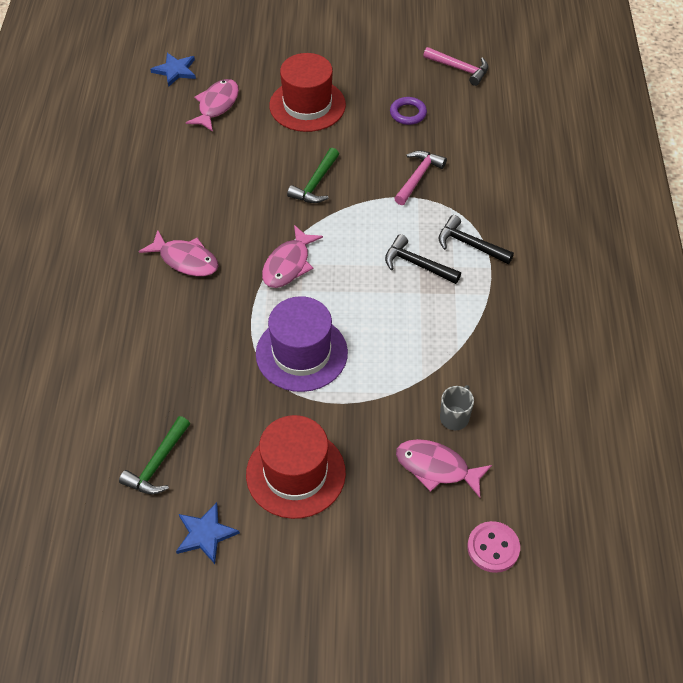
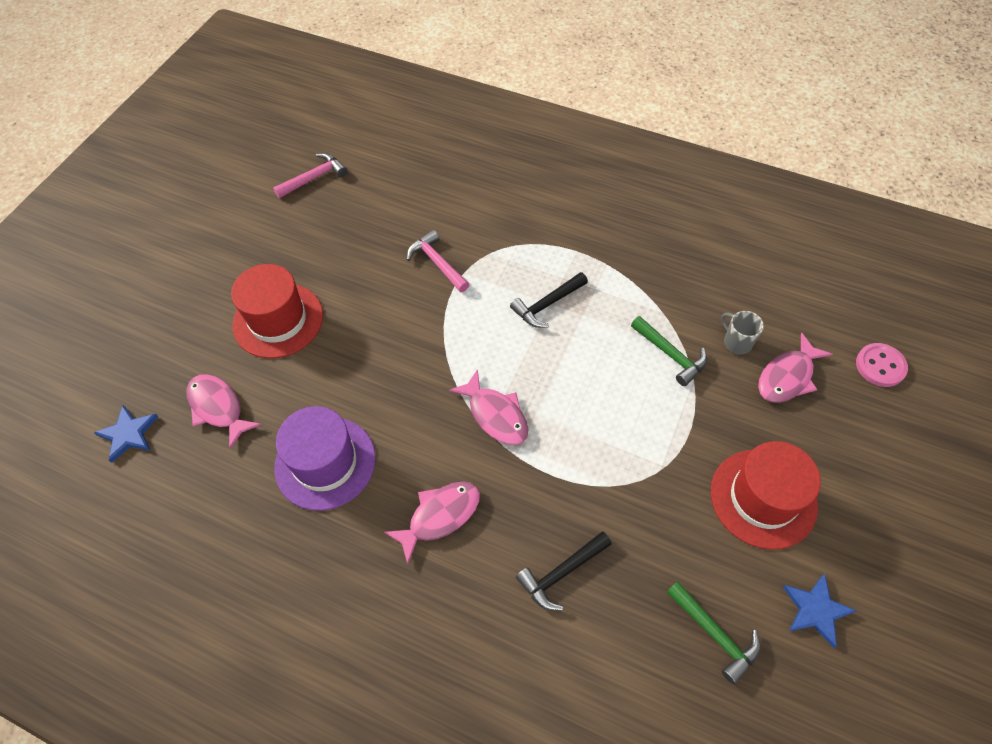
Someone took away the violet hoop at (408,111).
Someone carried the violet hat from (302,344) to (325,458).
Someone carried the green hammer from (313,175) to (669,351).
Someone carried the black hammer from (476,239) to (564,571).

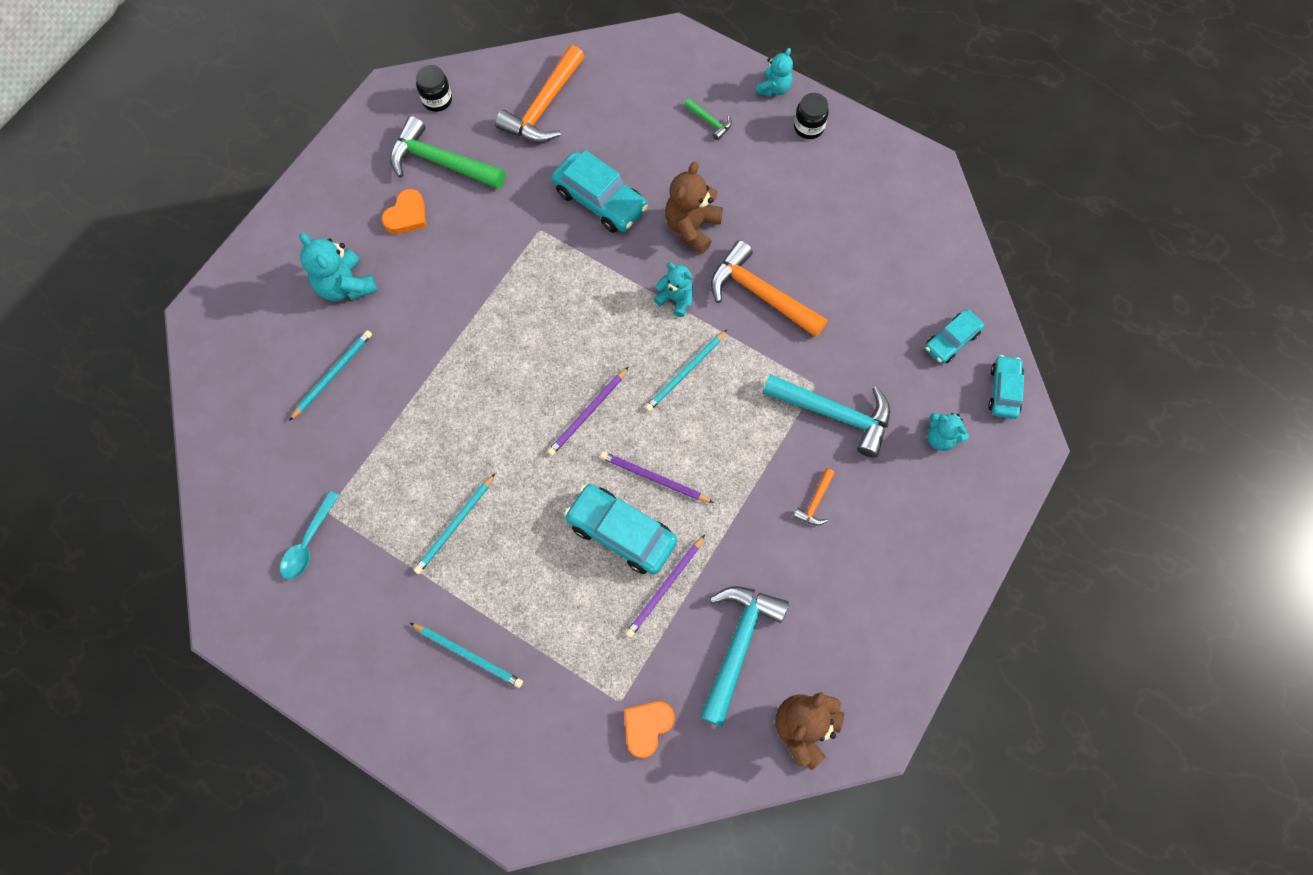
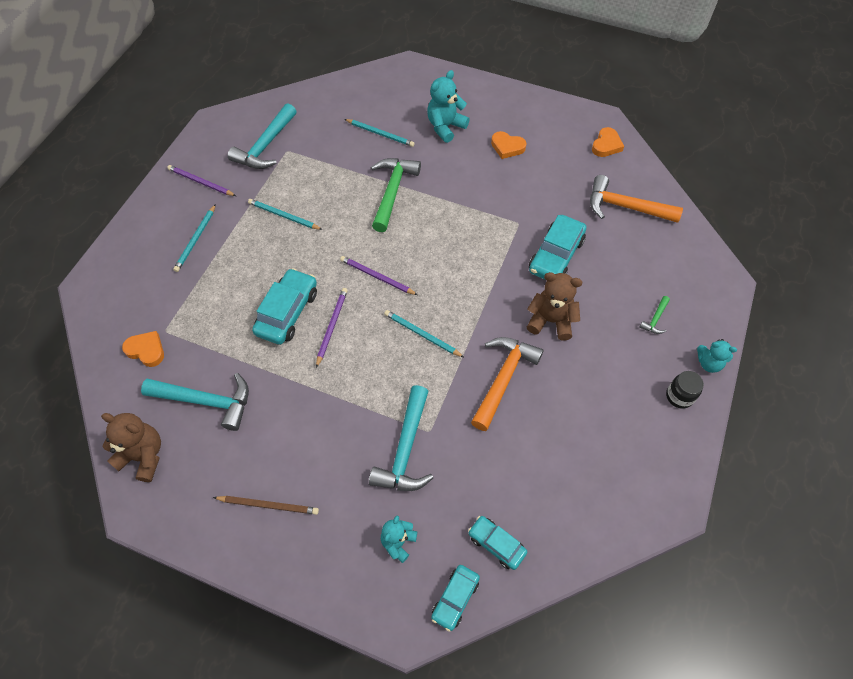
Someone took away the aqua stuffed bear at (673,290).
Someone took away the bright orange hammer at (814,496).
Someone put down the dark brown pencil at (266,505).
Someone carried the green hammer from (447,152) to (396,195).
Someone carried the violet pencil from (665,586) to (201,180).
Someone swapped the aqua teaspoon at (309,535) for the aqua hammer at (262,136).
Someone swapped the black jar at (434,88) for the bright orange heart at (608,142).
Someone rotated the aqua toy car at (1006,387) by 120 degrees clockwise.

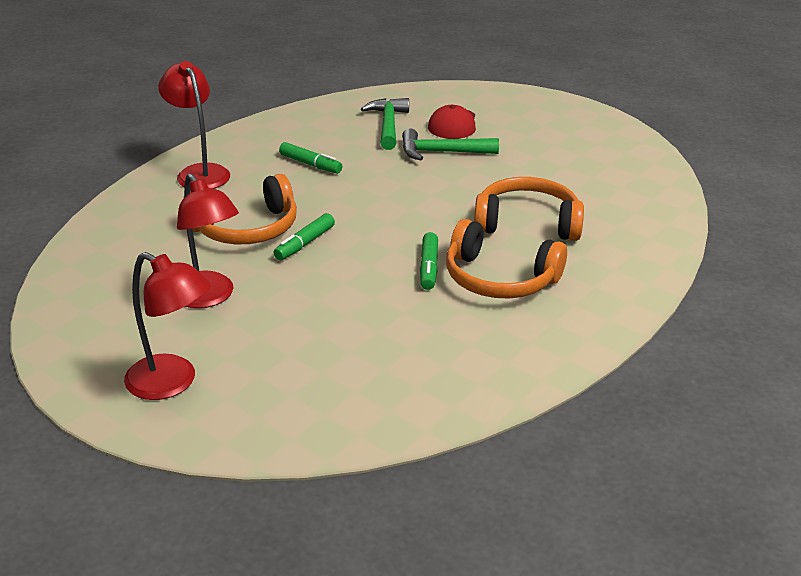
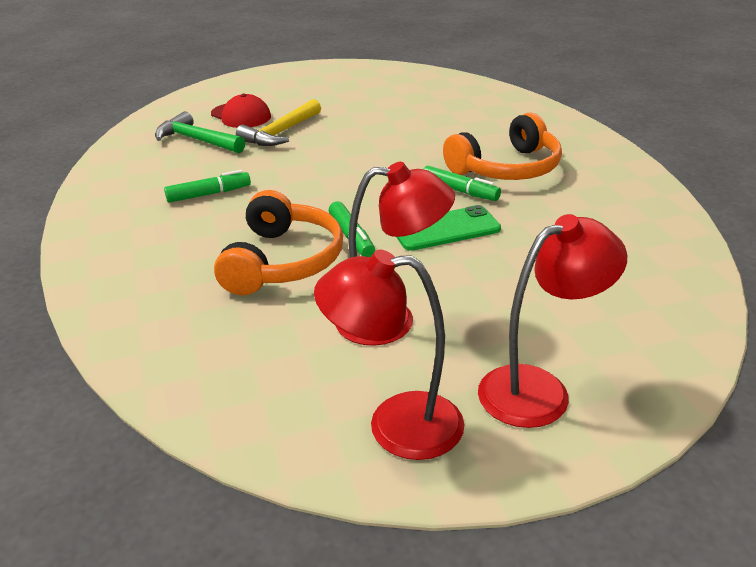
Someone took away the bright orange over-ear headphones at (529,209).
Someone put down the green smartphone at (448,228).
Someone carried the scarlet lamp from (194,125) to (389,354).
Someone repainted the green hammer at (450,144), which became the golden hammer at (278,122).

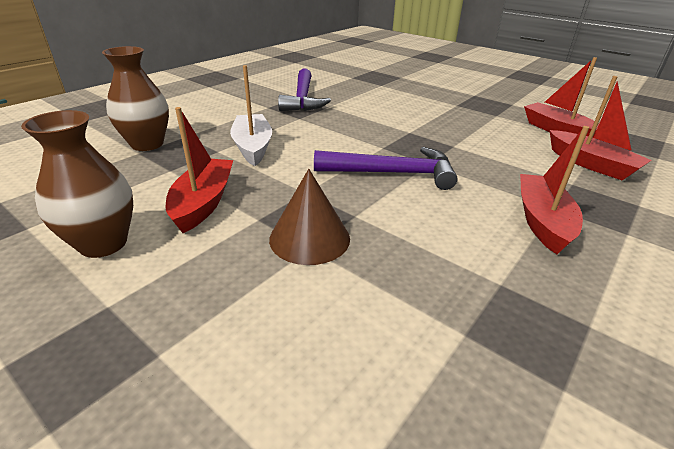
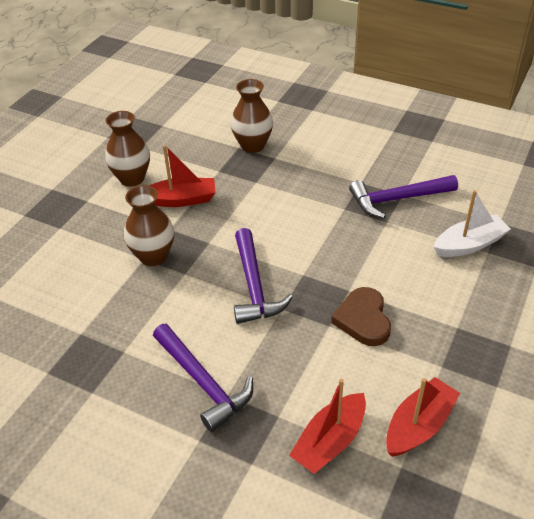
Someone put down the dark brown heart at (361,316).
Someone carried the white sailboat from (251,115) to (472,223).
Someone swapped the dark brown cone at (309,217) for the dark brown vase at (149,225).
Someone swapped the scarlet sailboat at (554,190) for the violet hammer at (203,378).

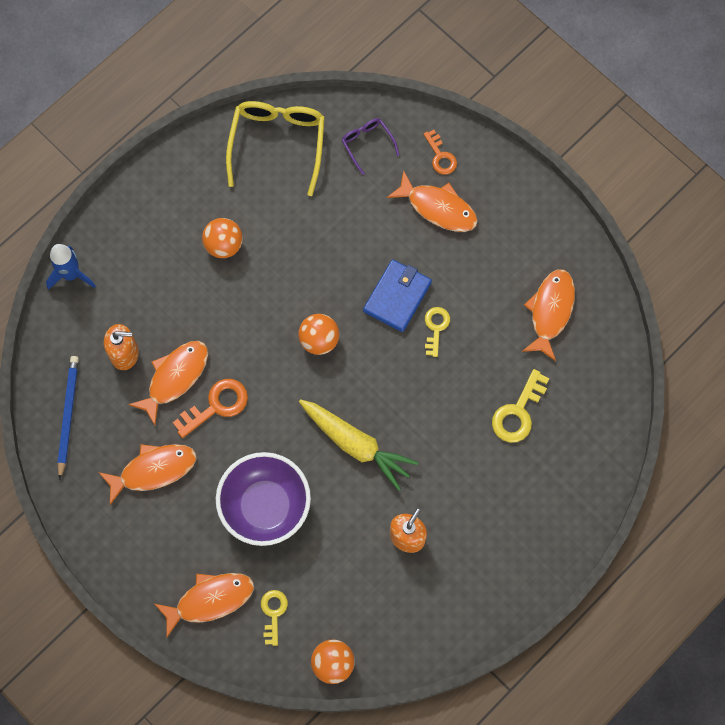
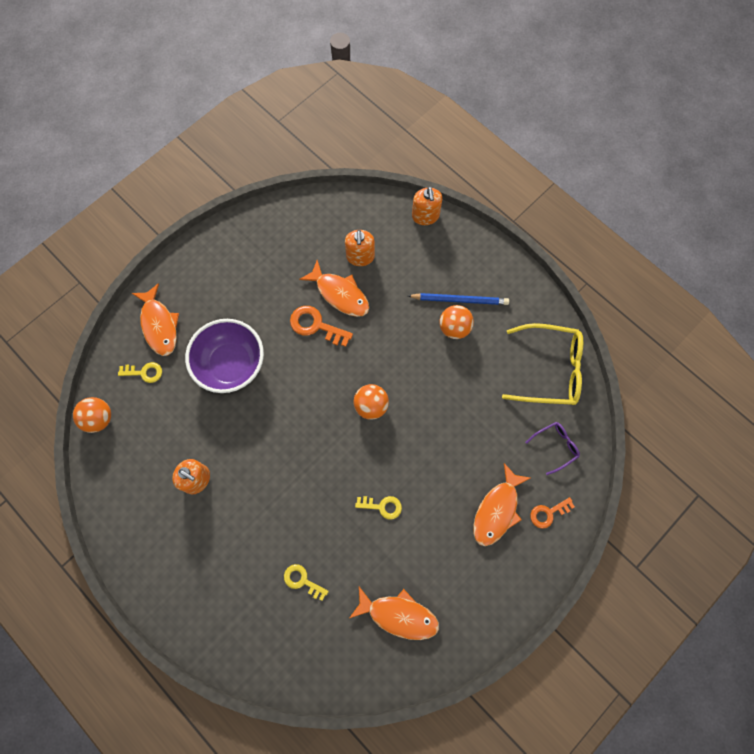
Someone took away the bright orange fish figure at (147,474).
Someone took away the golden toy carrot at (359,445).
Someone took away the royal blue billfold at (397,295).
Someone carried the royal blue pencil from (68,418) to (458,299).
Someone swapped the royal blue spaceship at (71,267) for the bright orange soap dispenser at (427,206).
Someone rotated the bright orange latchkey at (210,408) by 150 degrees clockwise.
Someone scaled the golden latchkey at (520,406) by 0.66.

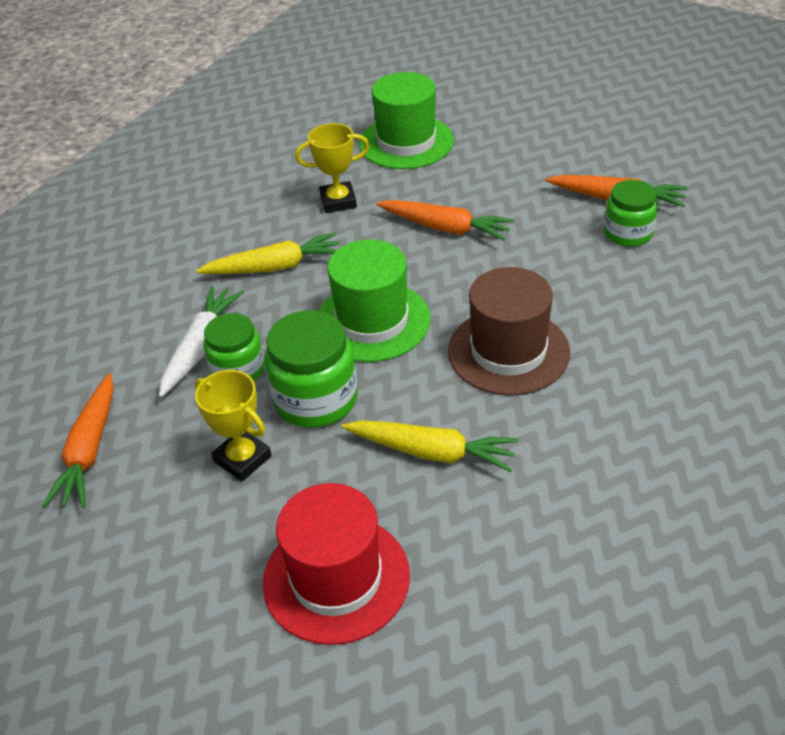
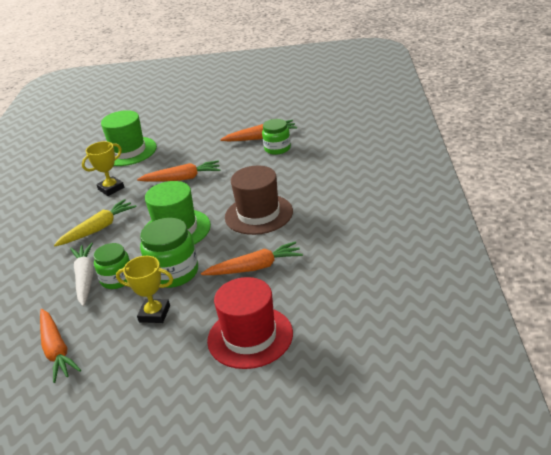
Someone repainted the golden toy carrot at (430,446), which became the bright orange toy carrot at (252,258).

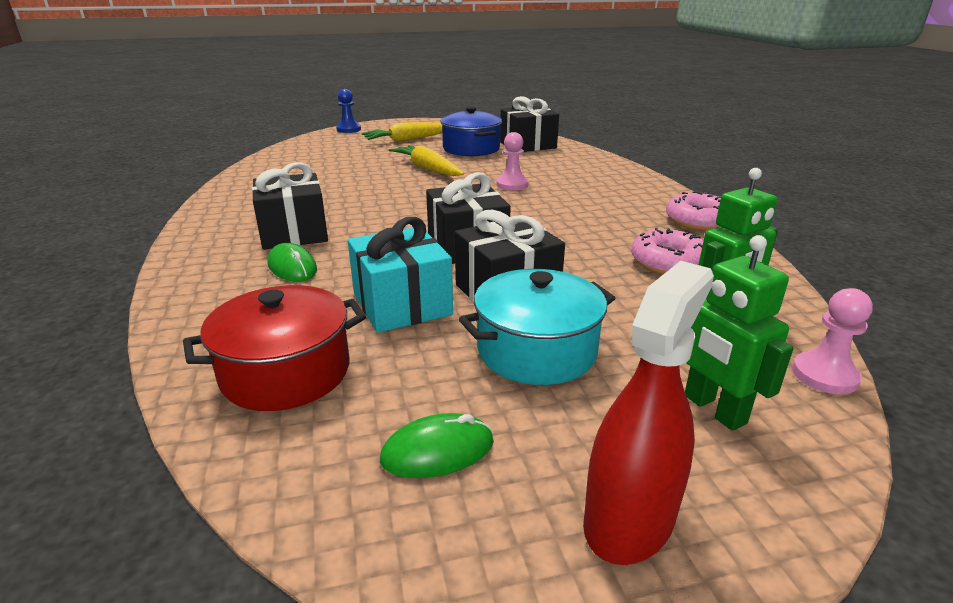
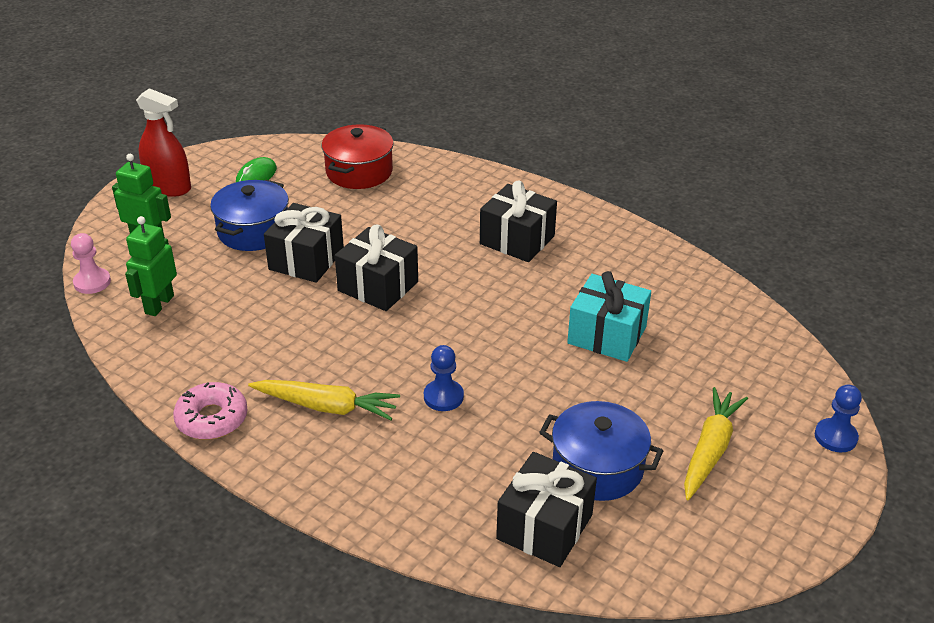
Someone took away the green mouse at (292,262).
Someone took away the rosy doughnut at (667,250).
Someone carried the aqua wrapped gift from (400,275) to (609,316).
Someone carried the golden toy carrot from (426,160) to (324,400).
Someone repainted the aqua cooking pot at (537,327), which became the royal blue cooking pot at (249,215).
Someone repainted the rosy pawn at (512,161), which became the royal blue pawn at (444,378).
Someone rotated the scarlet spray bottle at (648,413) by 60 degrees counterclockwise.

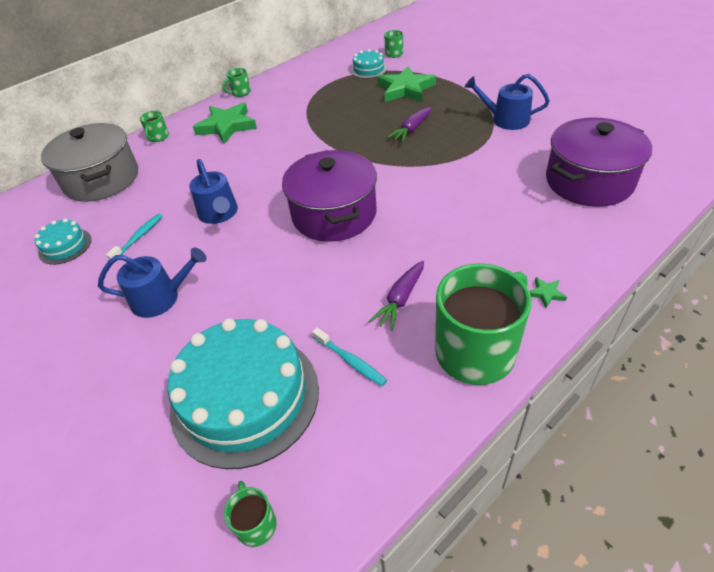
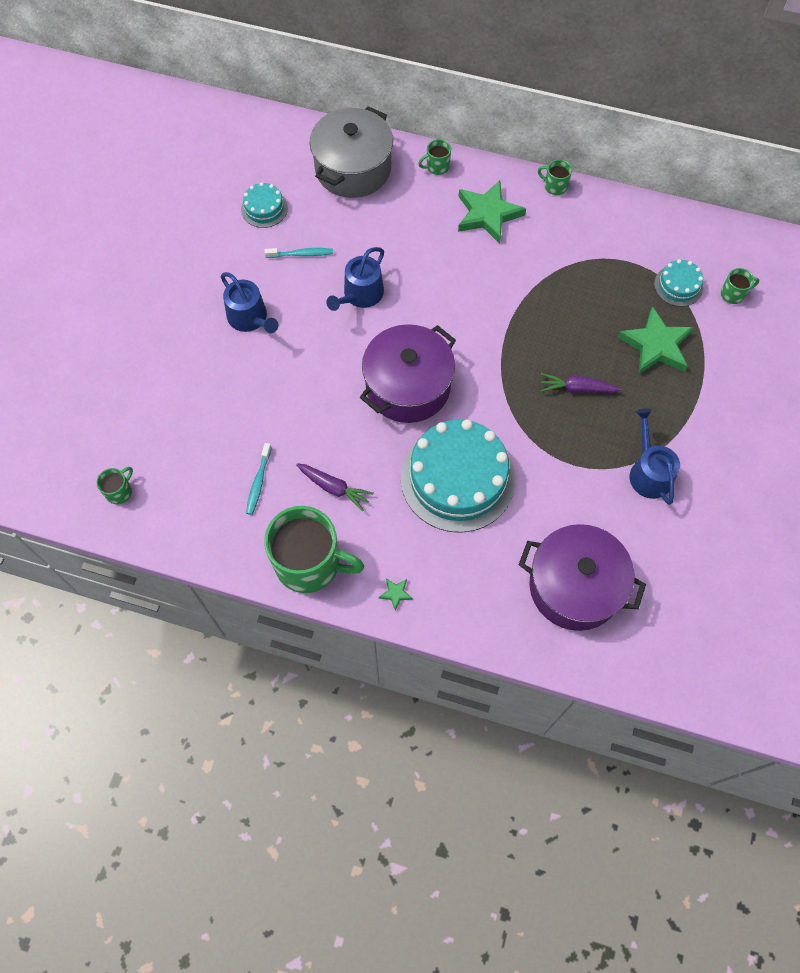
Someone carried the aqua gateau from (243,393) to (458,476).
Someone rotated the violet toy carrot at (396,296) by 150 degrees counterclockwise.

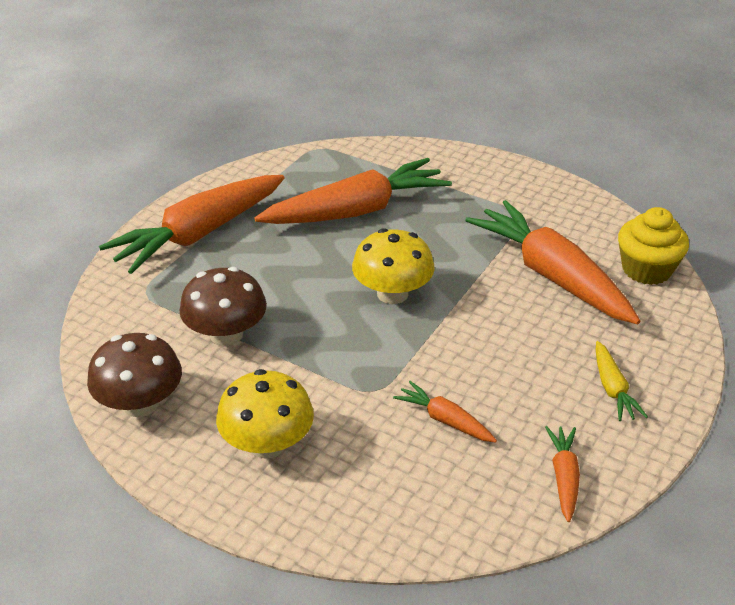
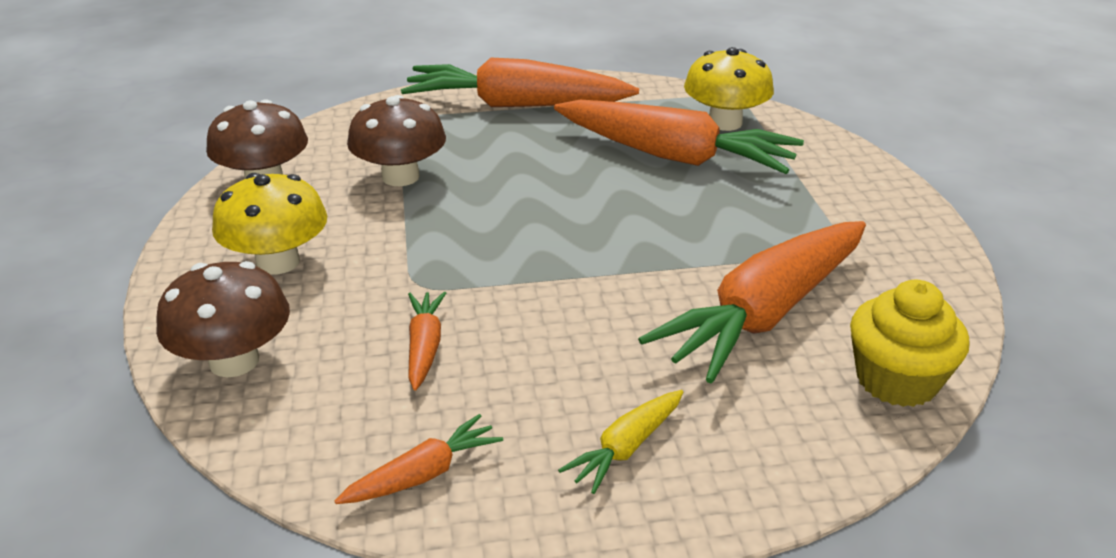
Someone put down the dark brown fungus at (223,319).
Someone carried the golden fungus from (393,266) to (729,89).
Someone rotated the bright orange toy carrot at (552,262) by 150 degrees counterclockwise.

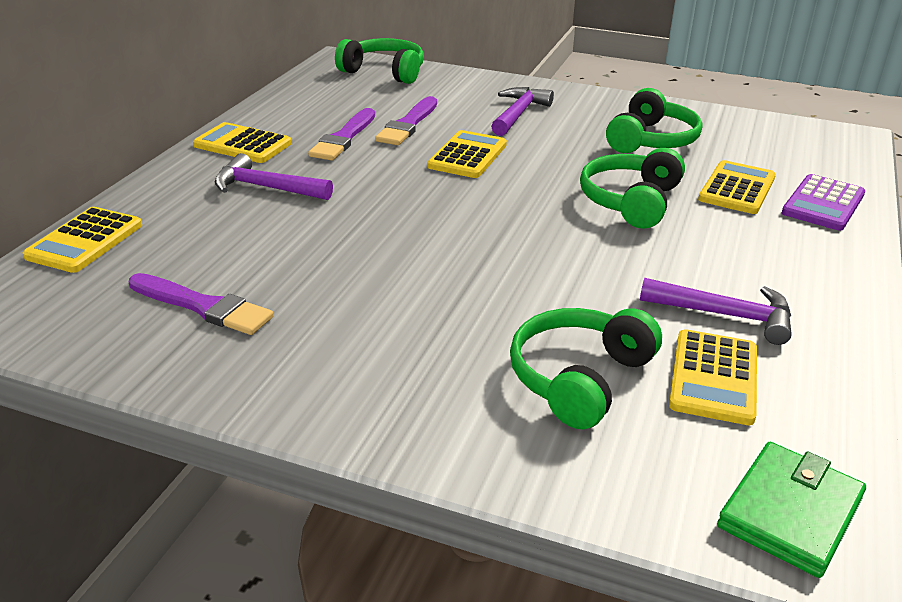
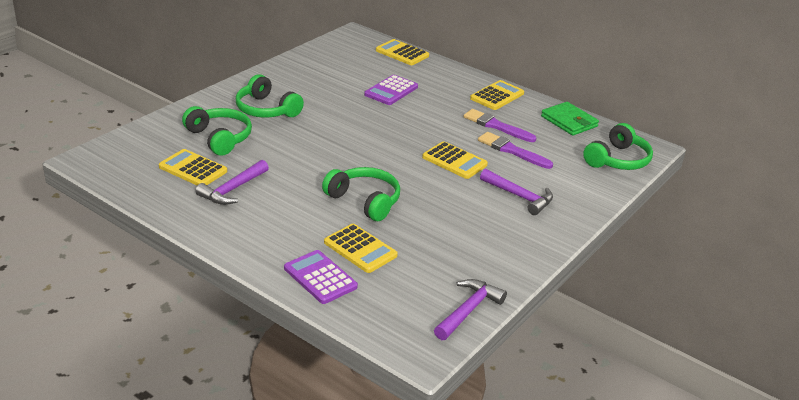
Someone took away the violet paintbrush at (201,304).
Someone put down the violet calculator at (391,90).
Someone carried the violet hammer from (274,176) to (470,309).
Someone carried the green over-ear headphones from (654,120) to (270,96).
Someone carried the green billfold from (791,510) to (570,119).

